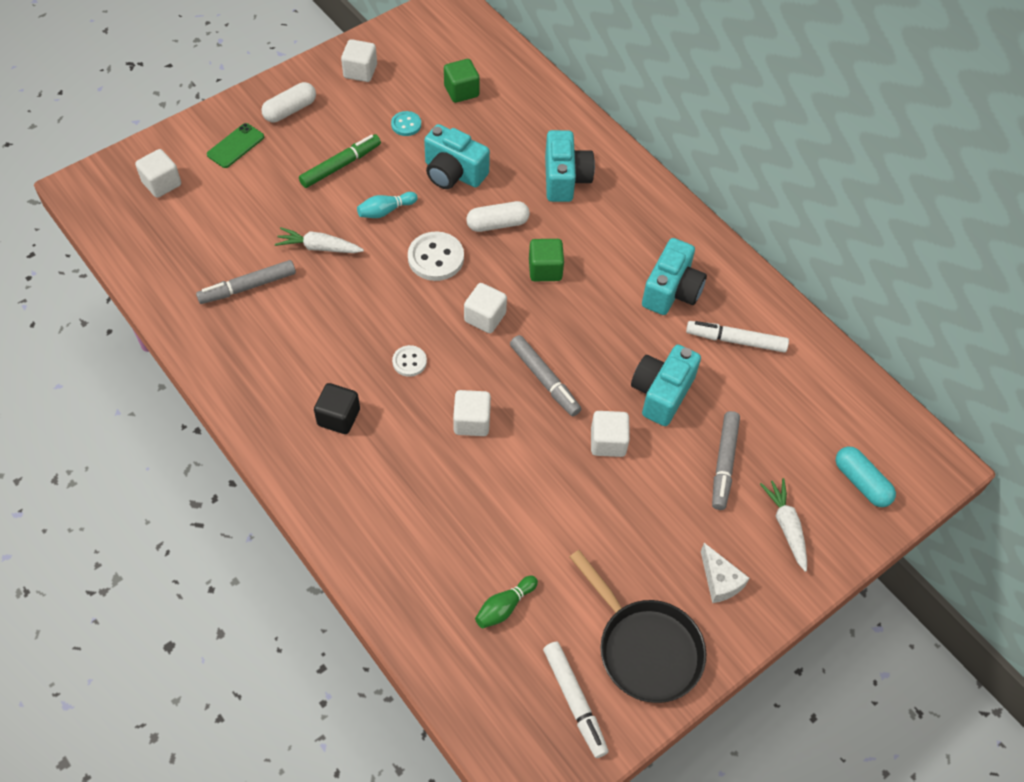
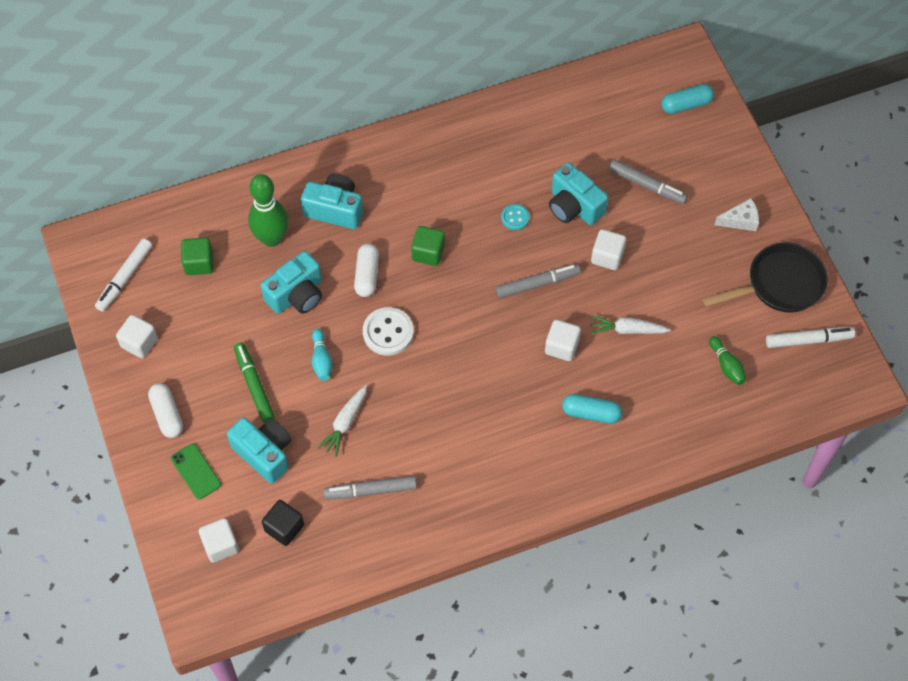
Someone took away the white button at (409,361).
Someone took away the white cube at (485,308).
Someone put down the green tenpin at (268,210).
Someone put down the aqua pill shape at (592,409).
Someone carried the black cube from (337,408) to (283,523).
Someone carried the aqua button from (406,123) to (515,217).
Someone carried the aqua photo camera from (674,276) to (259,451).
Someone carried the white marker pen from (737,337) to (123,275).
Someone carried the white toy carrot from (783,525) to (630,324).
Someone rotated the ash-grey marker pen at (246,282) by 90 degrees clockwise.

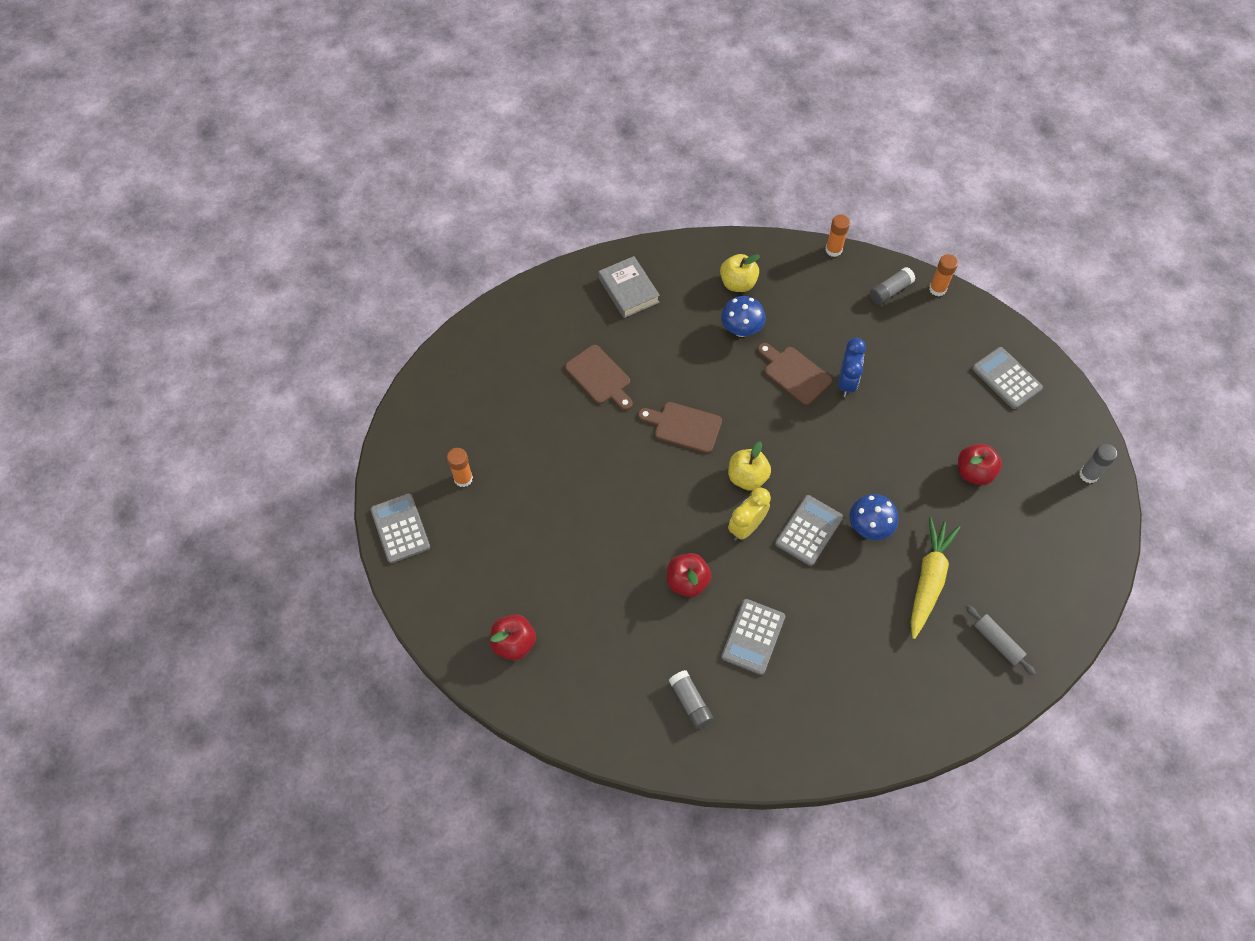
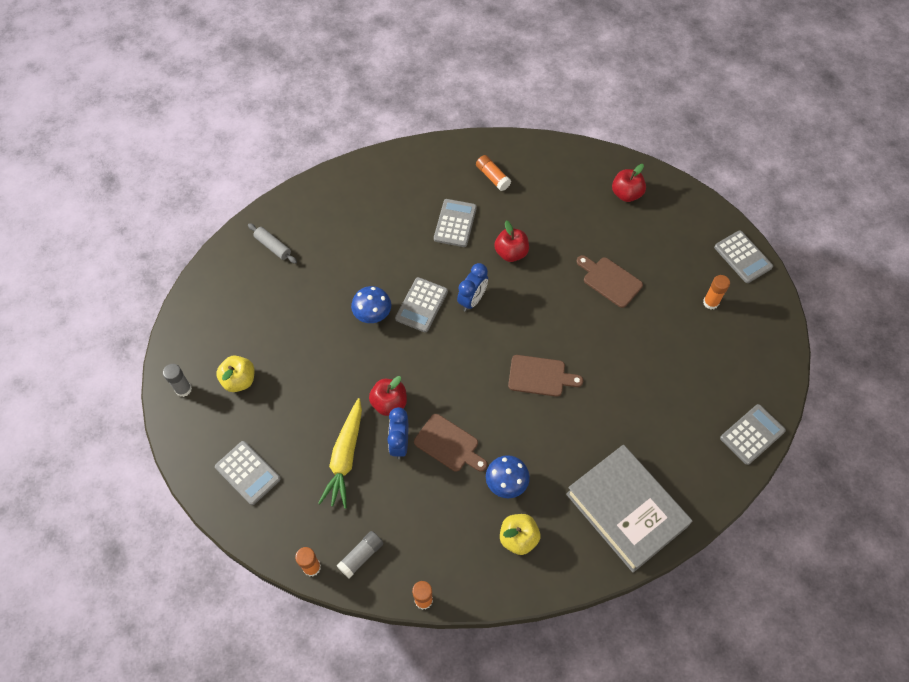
Someone put down the ash-grey calculator at (753,434).
Someone carried the dark brown bread board from (599,377) to (610,281).
Someone carried the golden toy apple from (749,466) to (235,373).
Someone carried the golden toy carrot from (935,578) to (340,453).
Someone carried the scarlet toy apple from (980,464) to (388,396).
Someone repainted the ash-grey glue stick at (691,699), which became the bright orange glue stick at (493,173).
Someone repainted the golden clock at (749,514), which became the royal blue clock at (472,287).
Someone scaled the ash-grey hardback at (629,287) by 1.79.

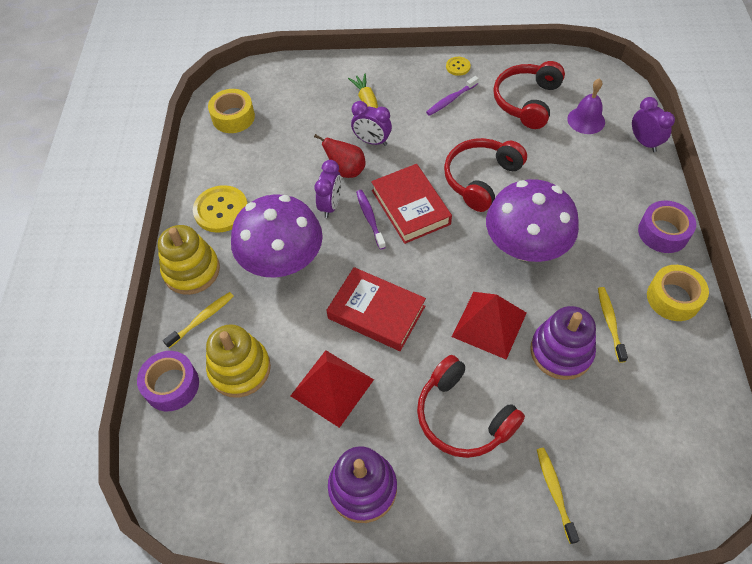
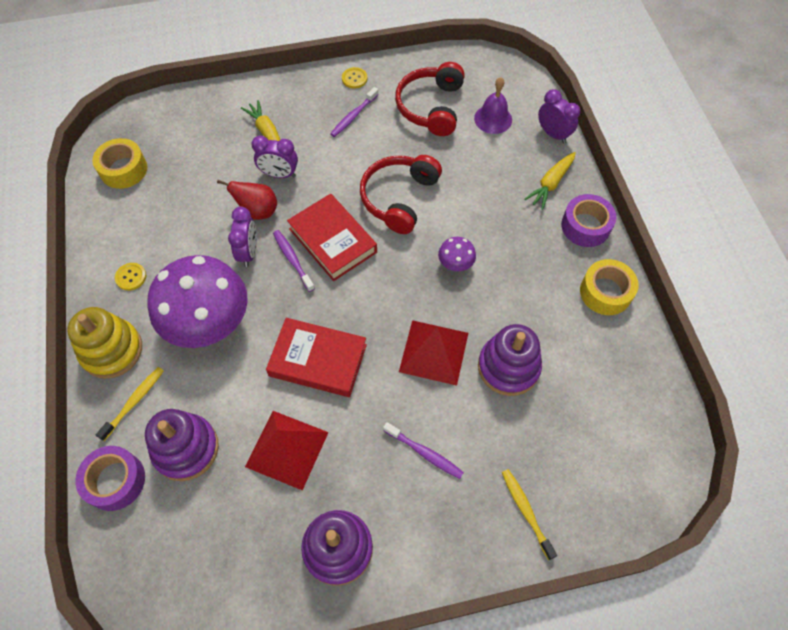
Someone took away the golden dental brush at (613,325).
Someone put down the golden toy carrot at (550,181).
Someone swapped the scarlet over-ear headphones at (471,406) for the violet dental brush at (423,450).
Someone repainted the golden stacking rings at (238,361), which became the violet stacking rings at (182,445).
Someone scaled the golden button at (220,209) by 0.51.
Someone scaled the violet fungus at (532,220) by 0.42.

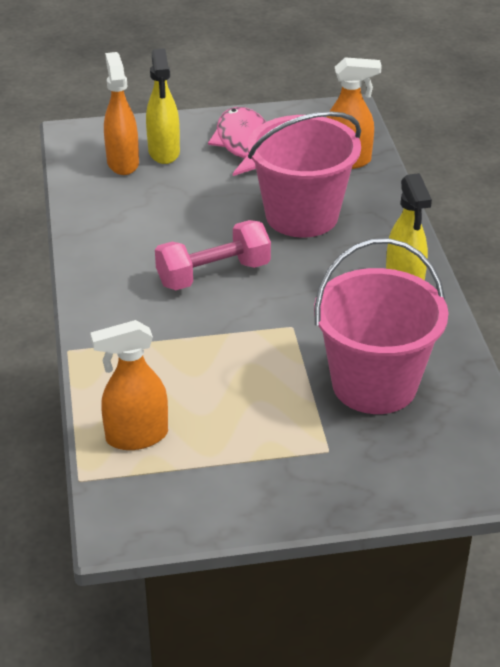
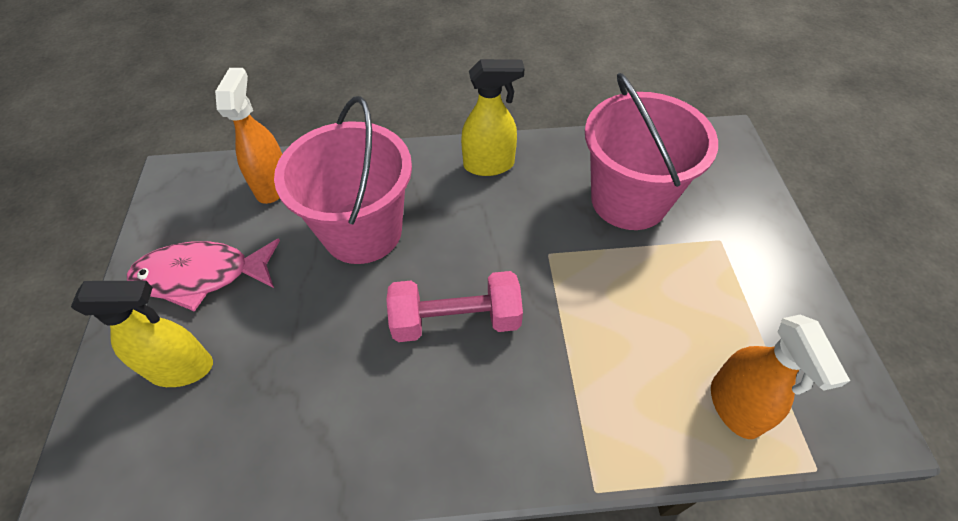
Someone took away the bright orange spray bottle at (121,113).
Someone rotated the rosy dumbbell at (213,255) by 75 degrees counterclockwise.

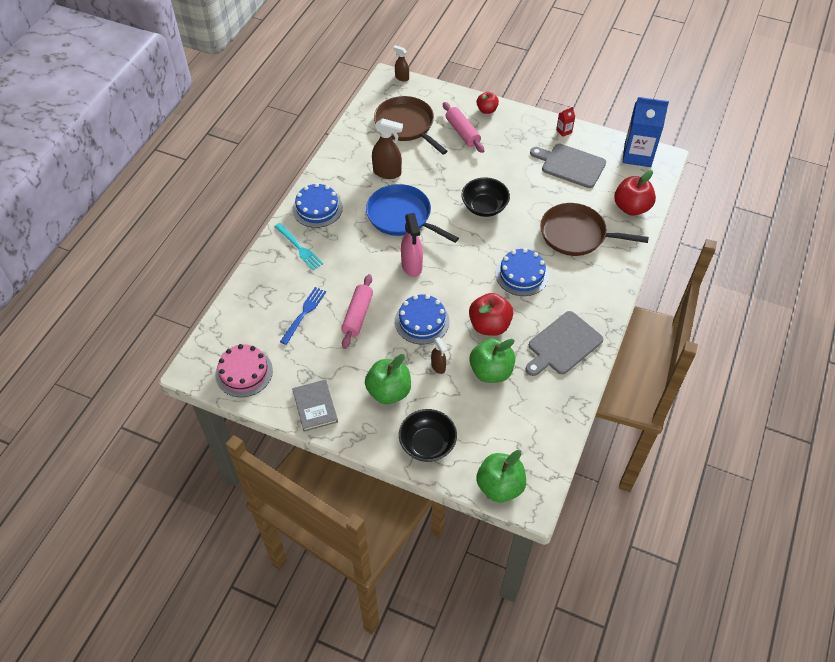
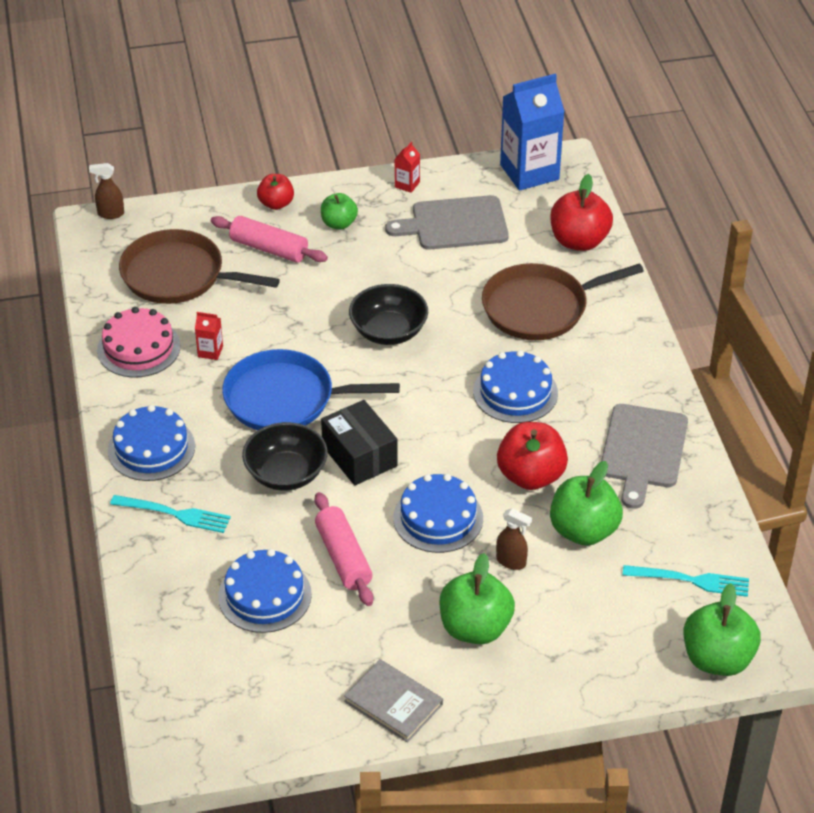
Someone put down the green toy apple at (339,211).
Someone put down the aqua fork at (686,581).
Someone carried the rosy gateau from (244,370) to (139,342).
Someone carried the black bowl from (428,435) to (285,456).
Someone swapped the royal blue fork at (303,316) for the royal blue gateau at (265,591).
Someone swapped the dark brown spray bottle at (387,148) for the scarlet milk carton at (209,336).
Someone swapped the rosy spray bottle at (412,245) for the black package at (359,443).

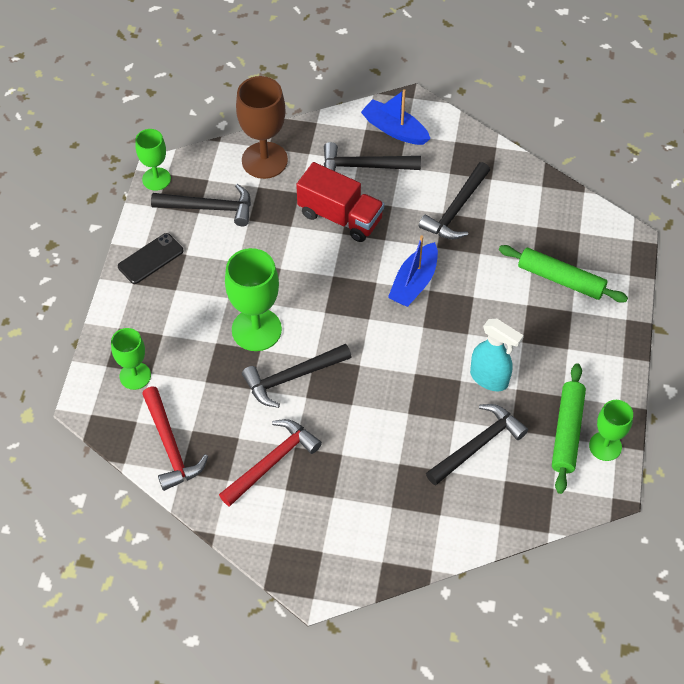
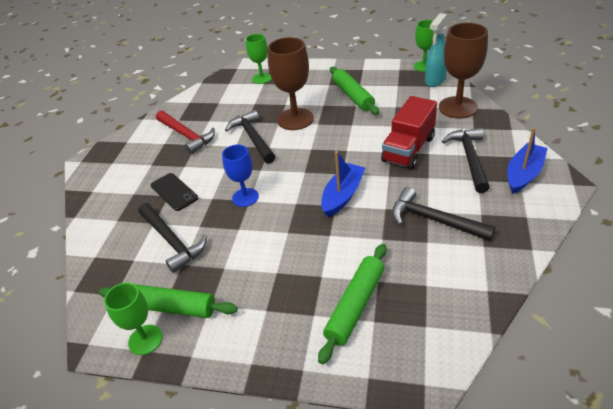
Someone took away the scarlet hammer at (175,439).
Someone took away the black hammer at (201,205).
Someone put down the royal blue wine glass at (240,176).
Someone put down the green dough roller at (354,91).
Someone carried the black smartphone from (151,258) to (174,192).
Someone carried the aqua spray bottle from (497,355) to (437,50).
Someone repainted the green wine glass at (253,299), which became the dark brown wine glass at (291,83).
Someone rotated the royal blue sailboat at (413,271) by 90 degrees clockwise.

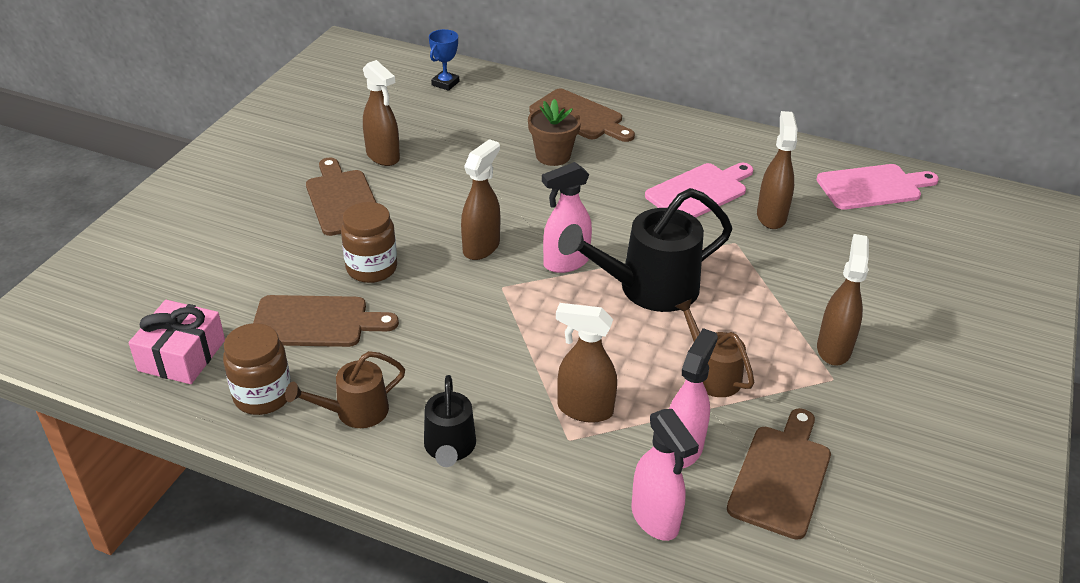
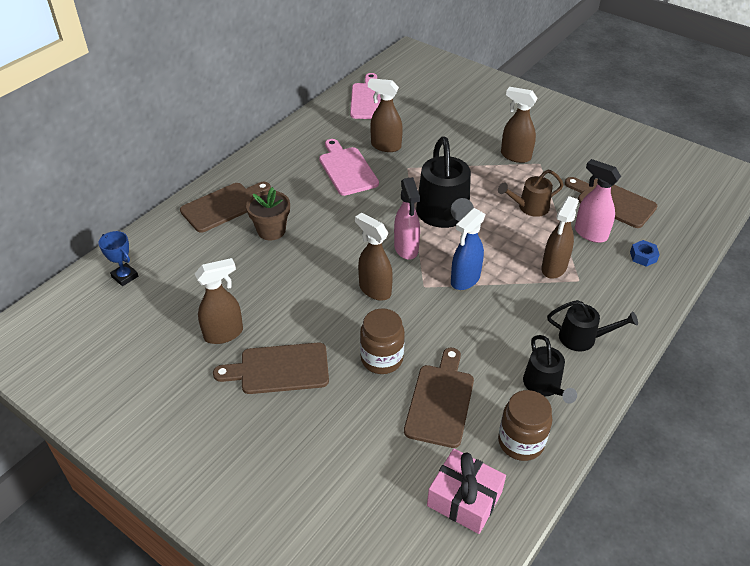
Someone put down the royal blue spray bottle at (468,249).
Someone swapped the rosy spray bottle at (665,475) for the royal blue nut at (645,253).
Someone repainted the dark brown sprinkling can at (345,389), which became the black sprinkling can at (550,369).

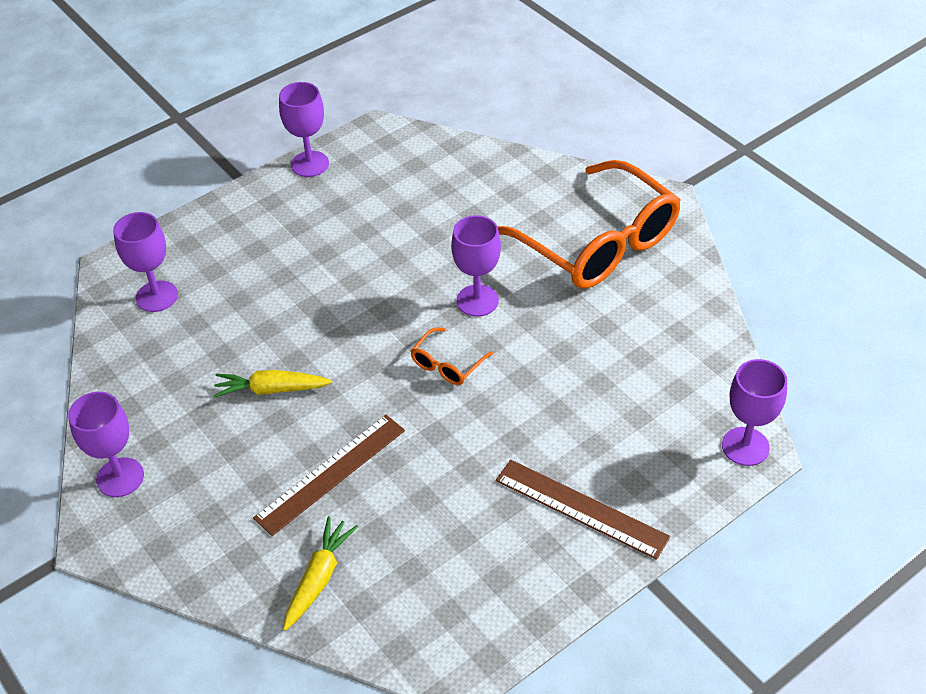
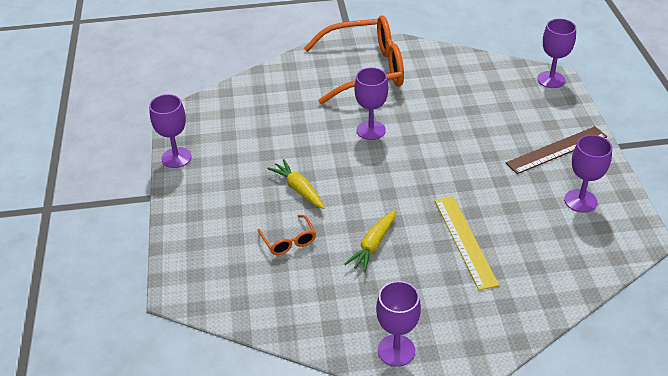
Someone carried the violet wine glass from (145,262) to (588,174).
Someone carried the golden toy carrot from (320,573) to (296,184).
Someone carried the bright orange glasses from (452,356) to (286,235).
Someone repainted the dark brown measuring stick at (329,475), which became the golden measuring stick at (467,243).

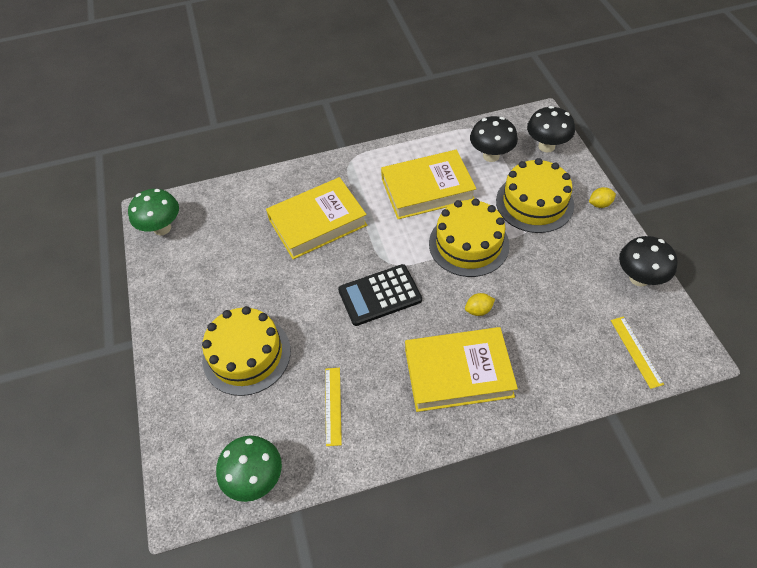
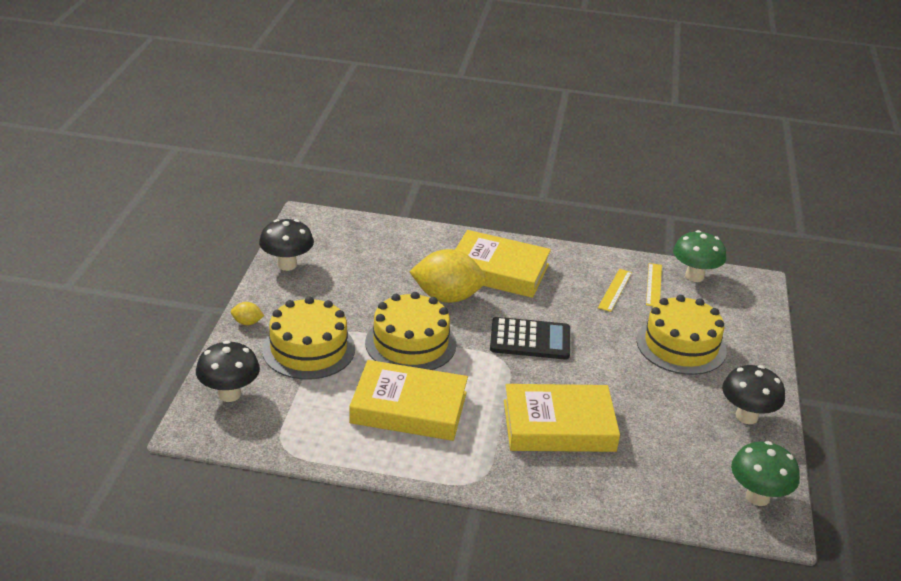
Someone carried the black fungus from (494,139) to (753,394).
Someone carried the golden measuring stick from (637,352) to (654,285).
Someone scaled the golden toy lemon at (480,304) by 2.35.

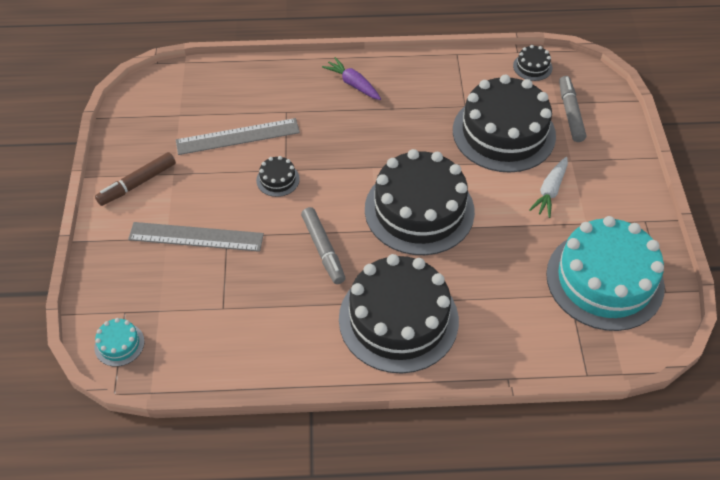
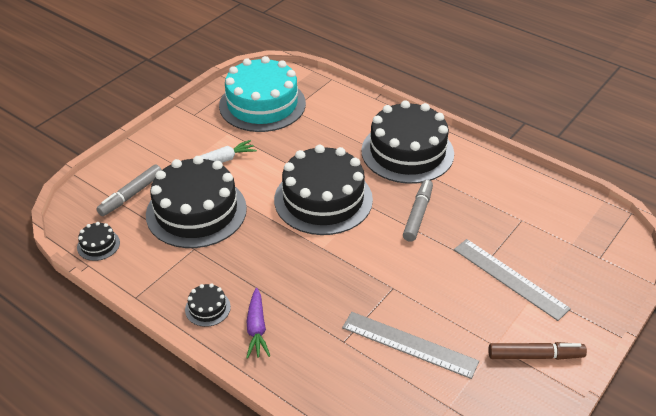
Someone took away the aqua gateau at (119,342).
Someone carried the black gateau from (278,176) to (208,305).

